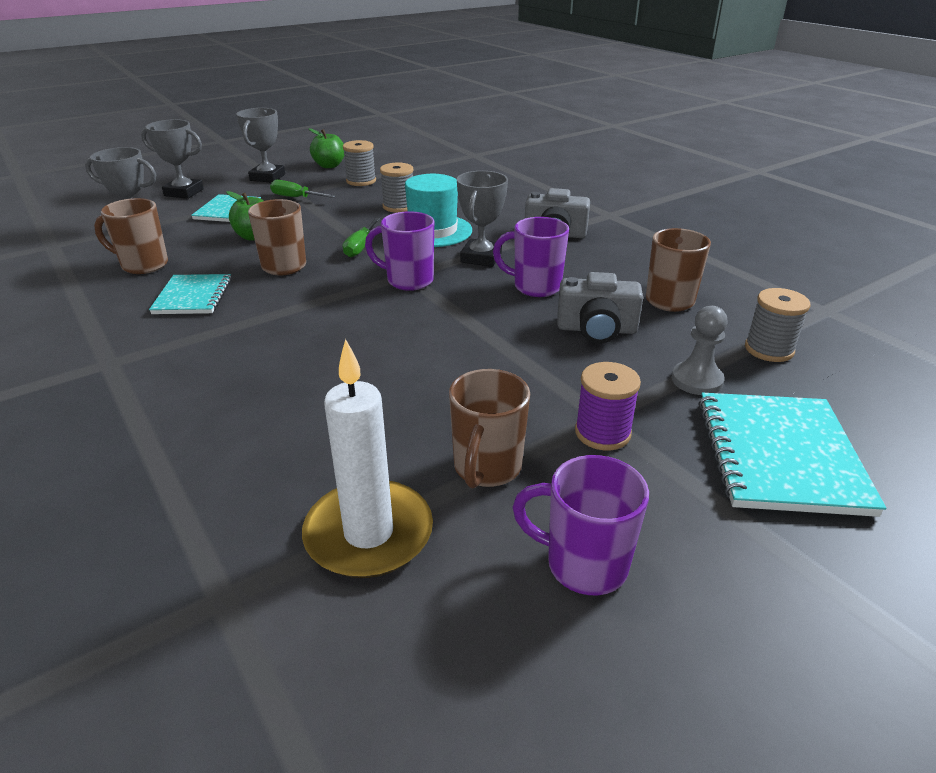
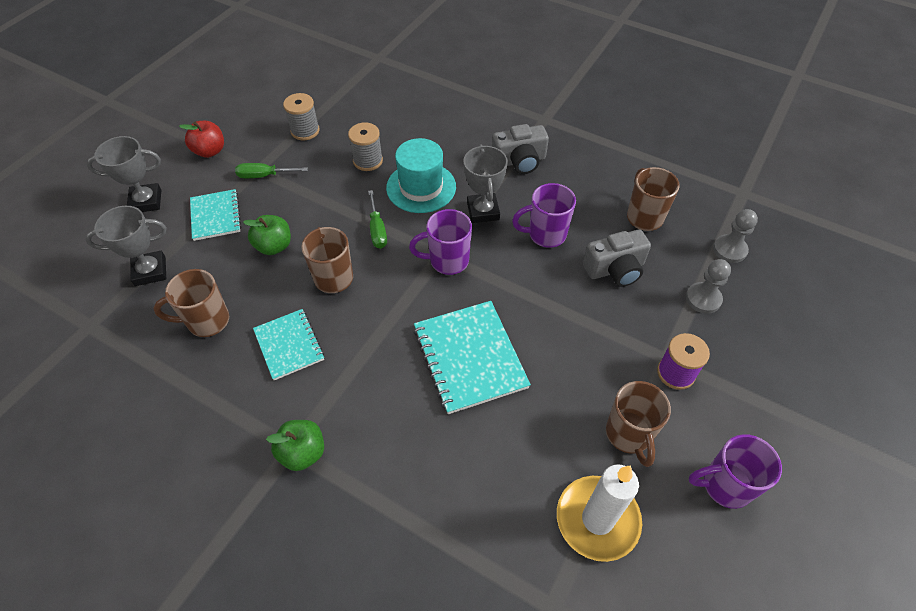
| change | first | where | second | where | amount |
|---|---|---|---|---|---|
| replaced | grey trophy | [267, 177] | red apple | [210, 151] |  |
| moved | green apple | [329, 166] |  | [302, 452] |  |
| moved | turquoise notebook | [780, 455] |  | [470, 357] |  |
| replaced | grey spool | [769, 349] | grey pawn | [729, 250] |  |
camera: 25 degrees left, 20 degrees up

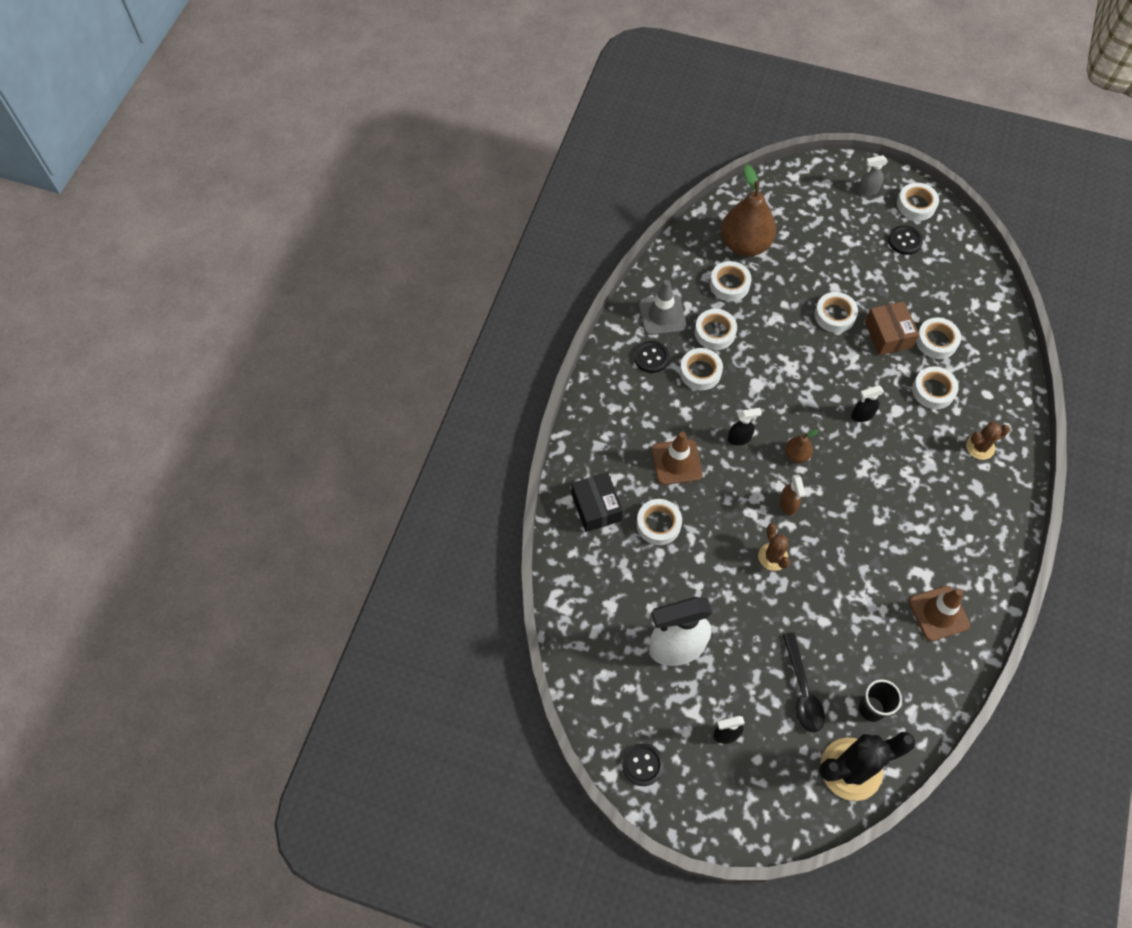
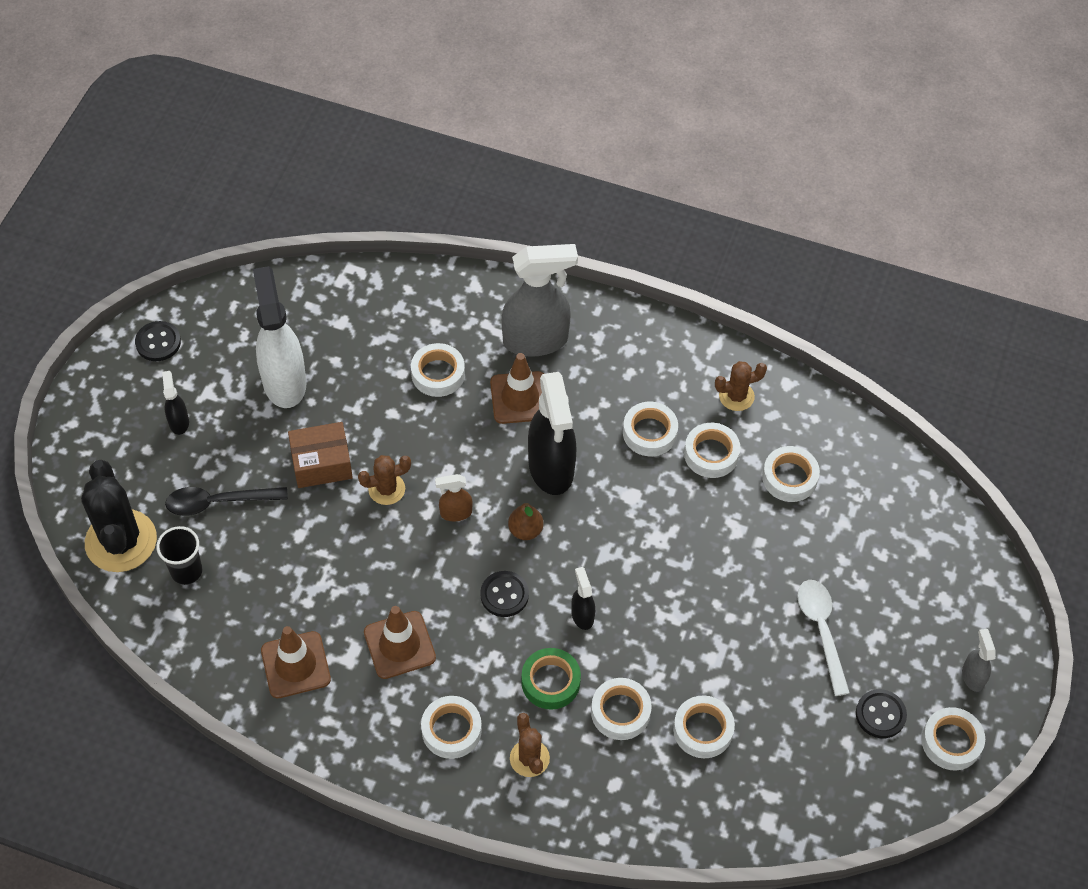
| change | first | where | second | where | amount |
|---|---|---|---|---|---|
| removed | black box | [596, 507] |  |  |  |
| moved | black button | [651, 357] |  | [504, 595] |  |
| replaced | grey traffic cone | [662, 315] | brown cactus | [736, 396] |  |
| removed | brown pear | [745, 244] |  |  |  |
| resized | black spray bottle | [739, 438] |  | [551, 468] | x2.16 |
| moved | white tape | [834, 315] |  | [451, 730] |  |
| moved | brown box | [888, 335] |  | [321, 463] |  |
| added |  |  | brown traffic cone | [399, 645] |  |
| added |  |  | grey spray bottle | [536, 340] |  |
| added |  |  | green tape | [550, 682] |  |
| added |  |  | white spoon | [821, 630] |  |
camera: 90 degrees right, 5 degrees down

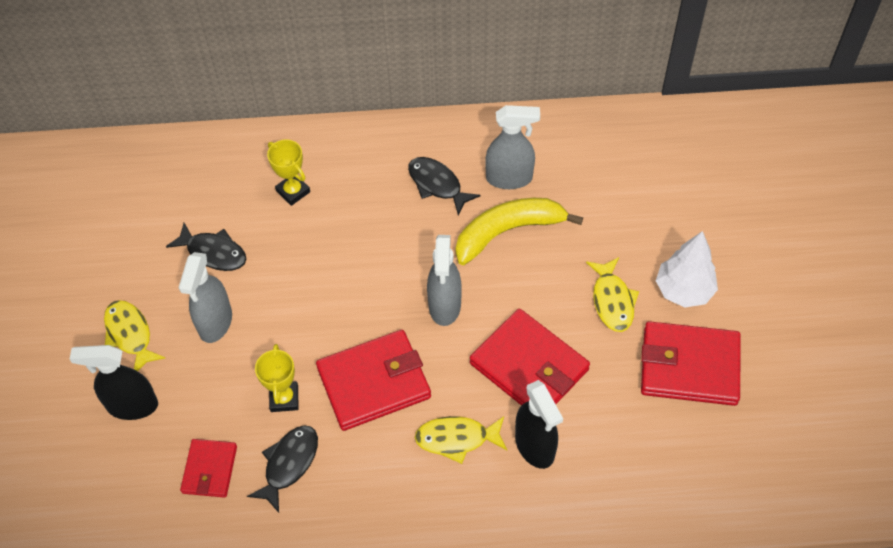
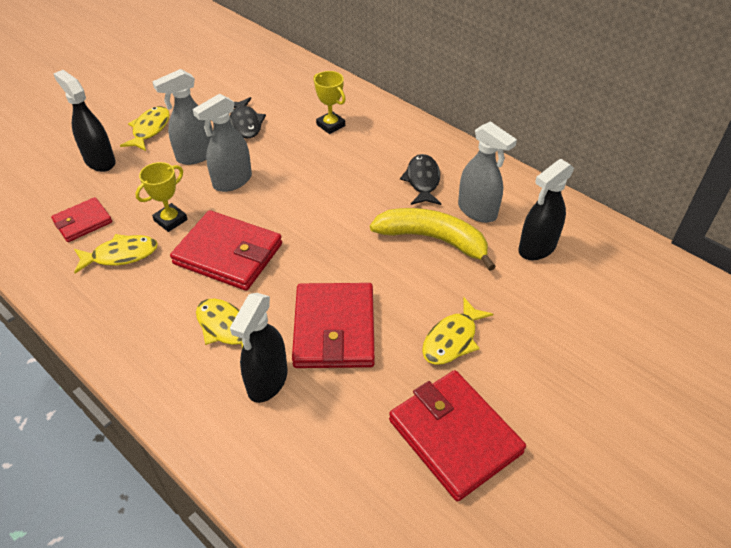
| change | first | where | second | where | amount |
|---|---|---|---|---|---|
| recoloured | black fish | [289, 464] | yellow fish | [121, 255] |  |
| turned | yellow trophy | [293, 191] |  | [330, 125] | 45 degrees counterclockwise |
| moved | grey spray bottle | [444, 306] |  | [232, 181] |  |
| removed | white tree | [683, 290] |  |  |  |
| added |  |  | black spray bottle | [537, 248] |  |
camera: 45 degrees right, 10 degrees down

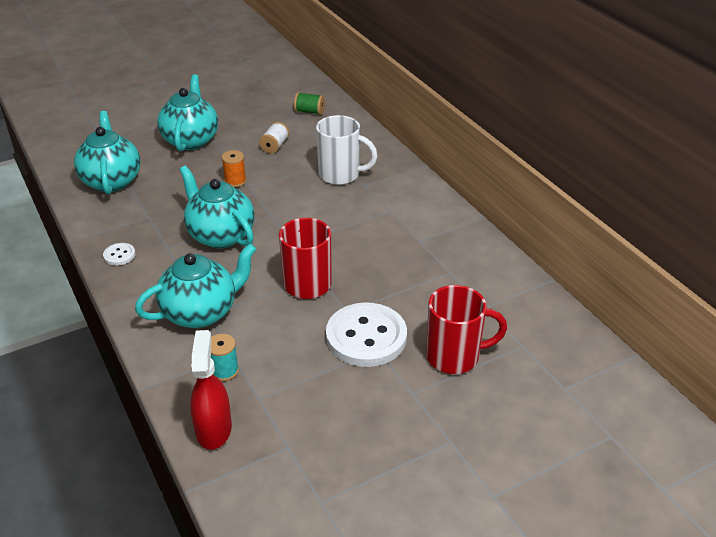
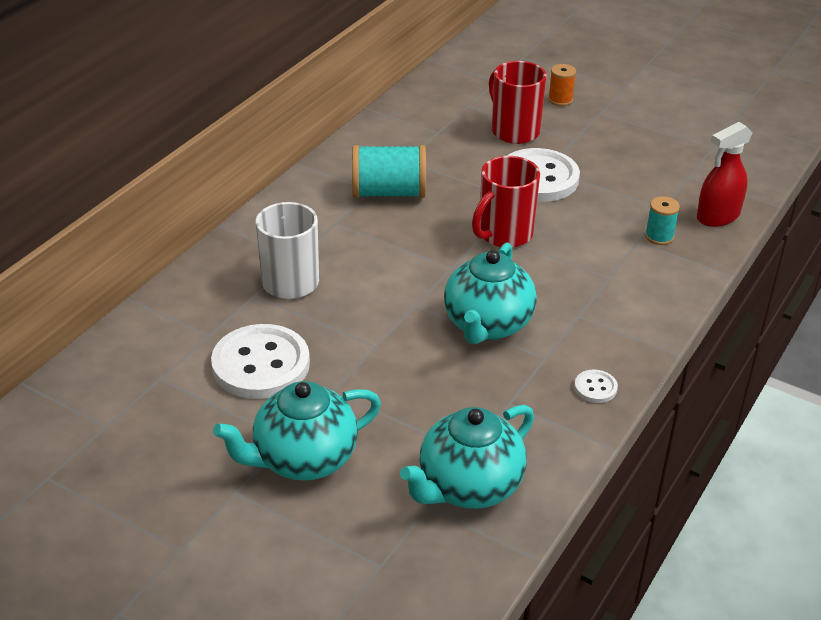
| change | first | where | second | where | amount |
|---|---|---|---|---|---|
| removed | turquoise teapot | [201, 312] |  |  |  |
| moved | orange spool | [235, 181] |  | [560, 100] |  |
| replaced | white spool | [274, 146] | white button | [261, 364] |  |
| removed | green spool | [309, 112] |  |  |  |
| added |  |  | turquoise spool | [389, 193] |  |
camera: 120 degrees left, 0 degrees up

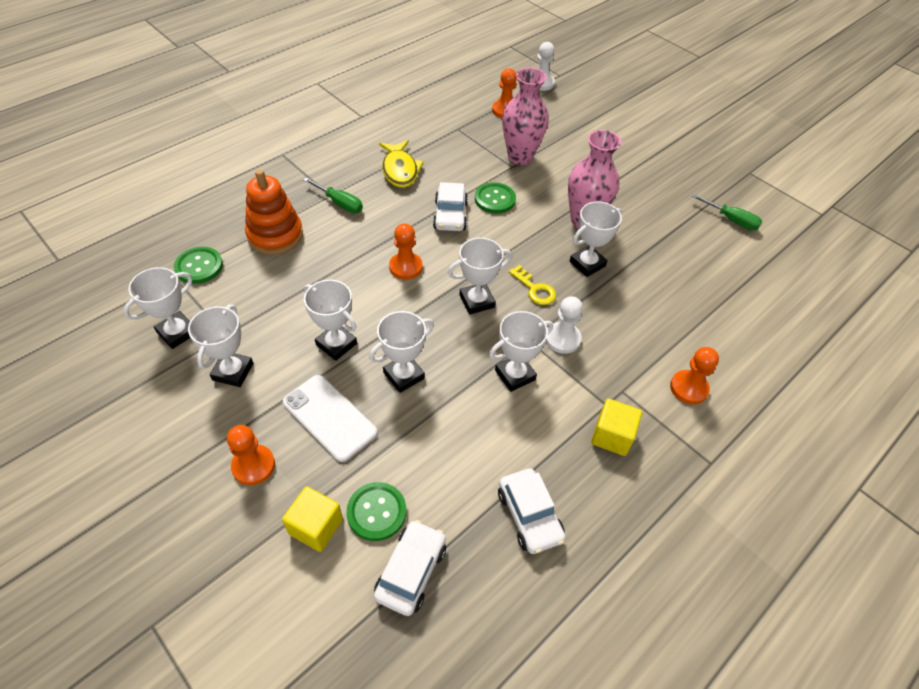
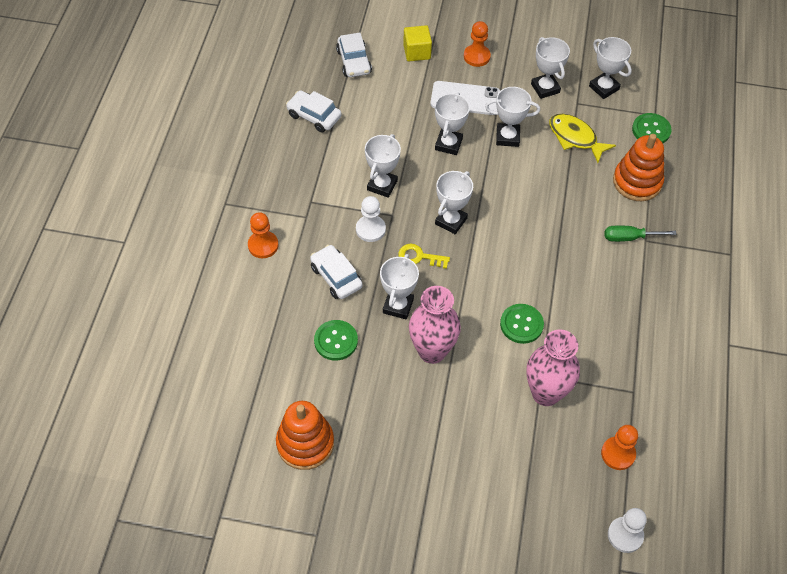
| change | first | where | second | where | amount |
|---|---|---|---|---|---|
| turned | white trophy | [177, 333] |  | [604, 88] | 45 degrees counterclockwise |
| moved | green button | [376, 512] |  | [336, 341] |  |
| moved | yellow fish | [400, 170] |  | [575, 138] |  |
| removed | orange pawn | [406, 267] |  |  |  |
| moved | white car | [450, 215] |  | [336, 277] |  |
| removed | yellow cube | [612, 436] |  |  |  |
| replaced | green screwdriver | [731, 220] | orange stacking toy | [305, 443] |  |
camera: 145 degrees right, 5 degrees up

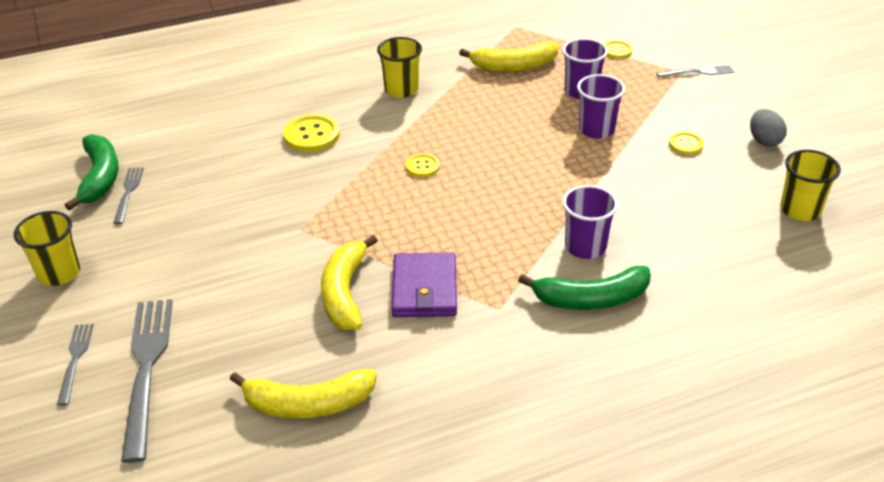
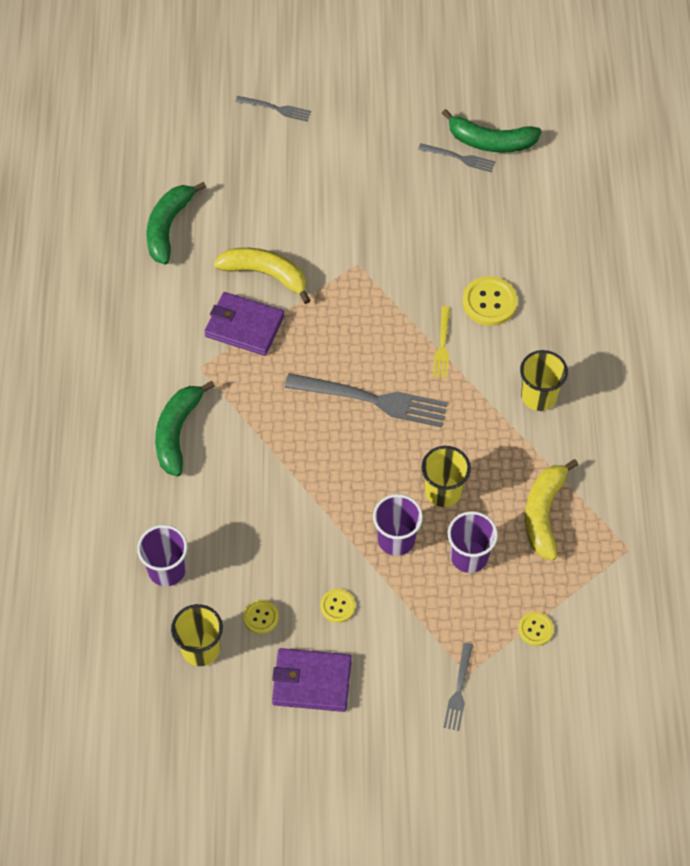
| change | first | where | second | where | amount |
|---|---|---|---|---|---|
| moved | yellow cup | [59, 273] |  | [443, 491] |  |
| moved | grey fork | [146, 367] |  | [374, 400] |  |
| recoloured | yellow banana | [308, 404] | green banana | [168, 227] |  |
| moved | yellow button | [422, 167] |  | [261, 617] |  |
| moved | purple cup | [585, 247] |  | [167, 570] |  |
| replaced | grey egg | [764, 141] | purple wallet | [311, 682] |  |
| added |  |  | yellow fork | [442, 346] |  |
camera: 110 degrees right, 20 degrees up

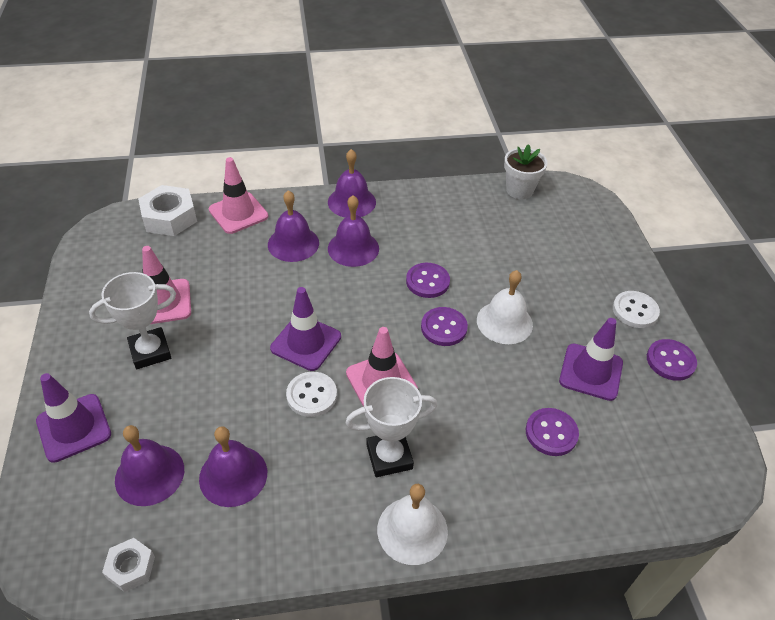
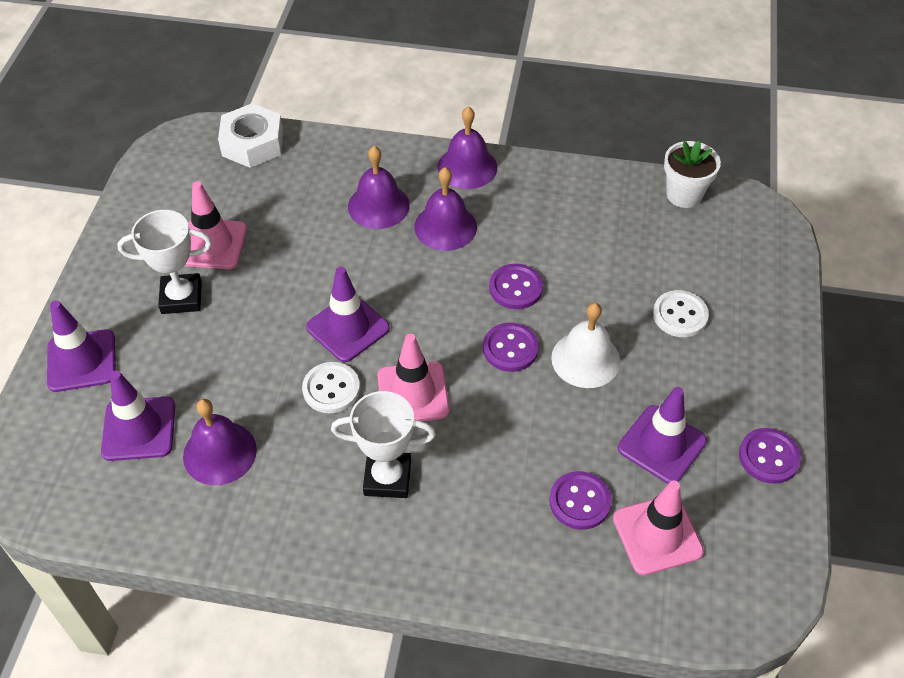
| change | first | where | second | where | amount |
|---|---|---|---|---|---|
| removed | white nut | [131, 567] |  |  |  |
| replaced | purple bell | [149, 474] | purple traffic cone | [139, 429] |  |
| moved | pink traffic cone | [238, 213] |  | [657, 535] |  |
| removed | white bell | [412, 530] |  |  |  |
| moved | white button | [635, 310] |  | [680, 315] |  |
camera: 20 degrees right, 5 degrees up

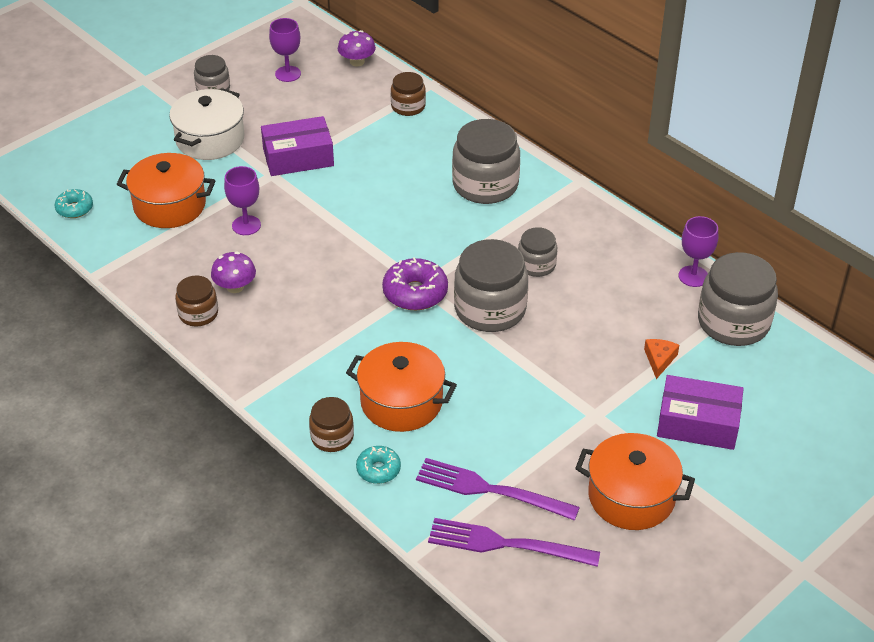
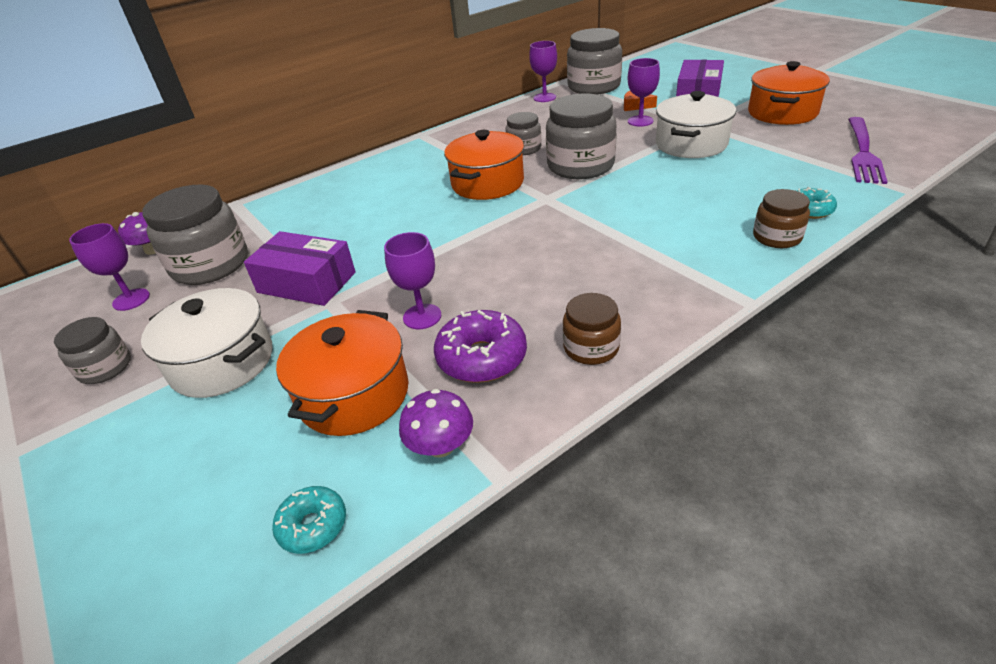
| change | first | where | second | where | amount |
|---|---|---|---|---|---|
| moved | purple mushroom | [235, 287] |  | [441, 446] |  |
| turned | purple box | [298, 157] |  | [306, 282] | 60 degrees counterclockwise |
| moved | orange pot | [401, 402] |  | [487, 183] |  |
| moved | purple donut | [415, 293] |  | [481, 357] |  |
| removed | brown jar | [408, 106] |  |  |  |
| removed | purple fork | [489, 490] |  |  |  |
| moved | grey jar | [485, 185] |  | [210, 265] |  |
| added |  |  | purple goblet | [640, 121] |  |
| added |  |  | white pot | [691, 144] |  |
camera: 80 degrees left, 5 degrees down

